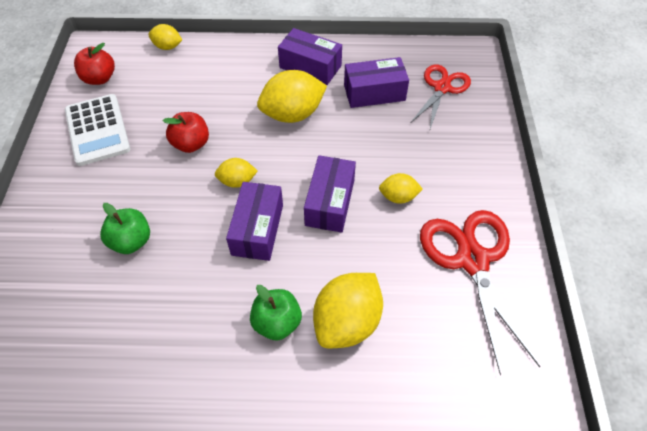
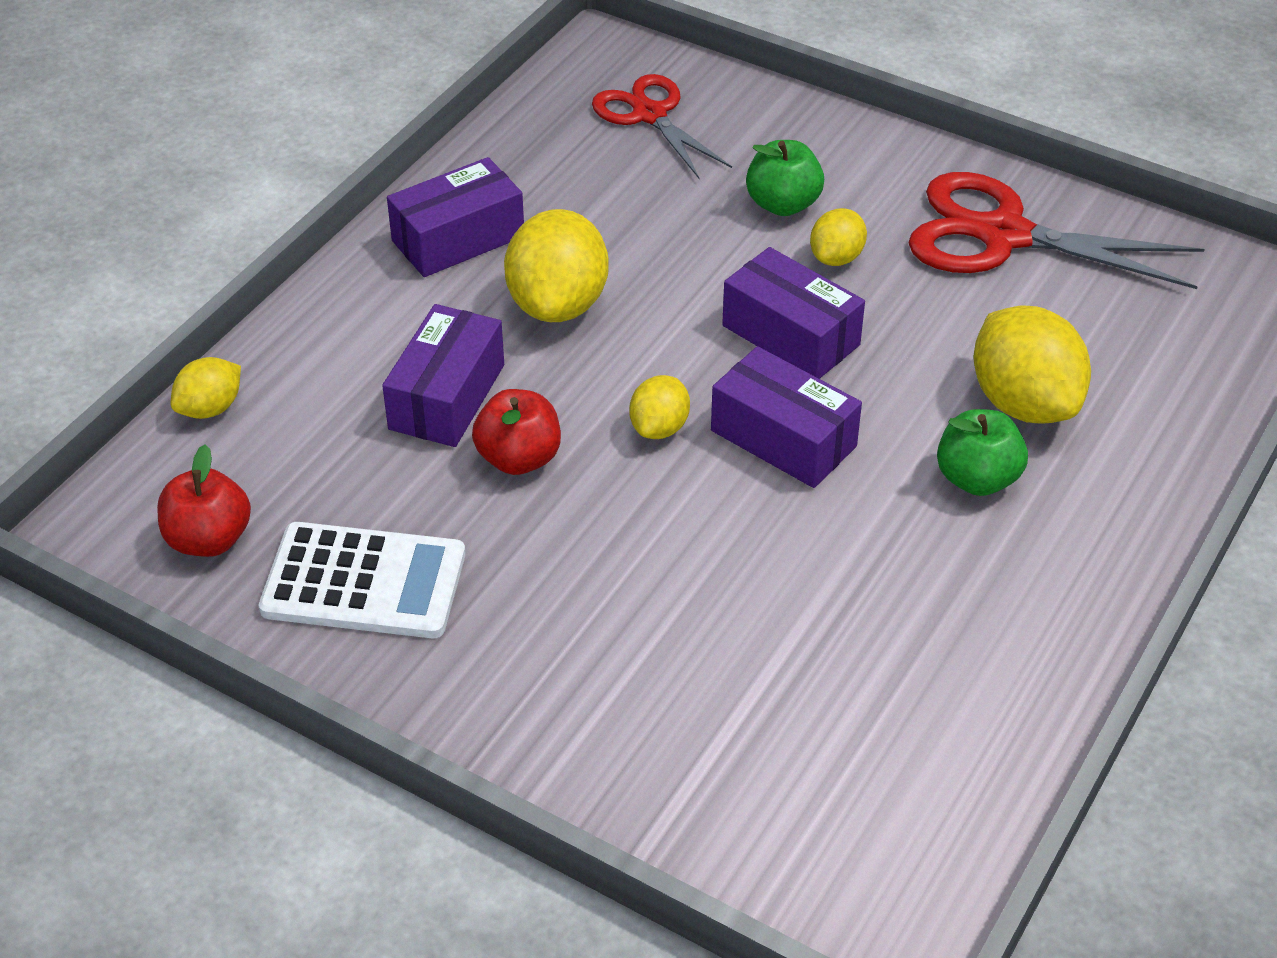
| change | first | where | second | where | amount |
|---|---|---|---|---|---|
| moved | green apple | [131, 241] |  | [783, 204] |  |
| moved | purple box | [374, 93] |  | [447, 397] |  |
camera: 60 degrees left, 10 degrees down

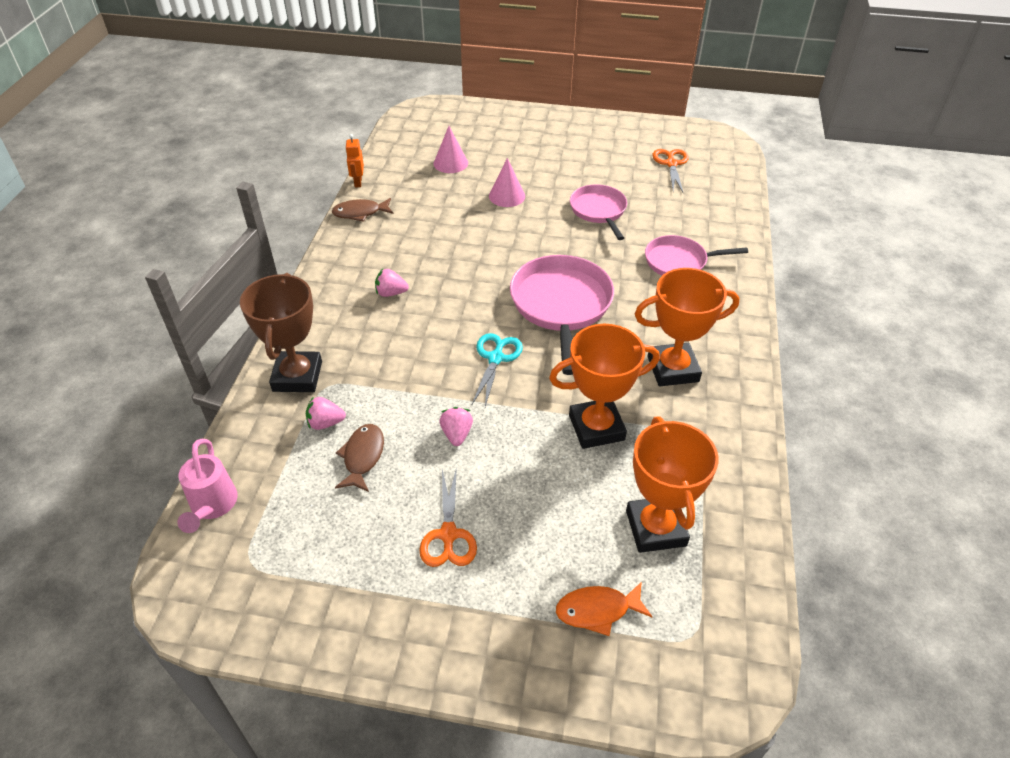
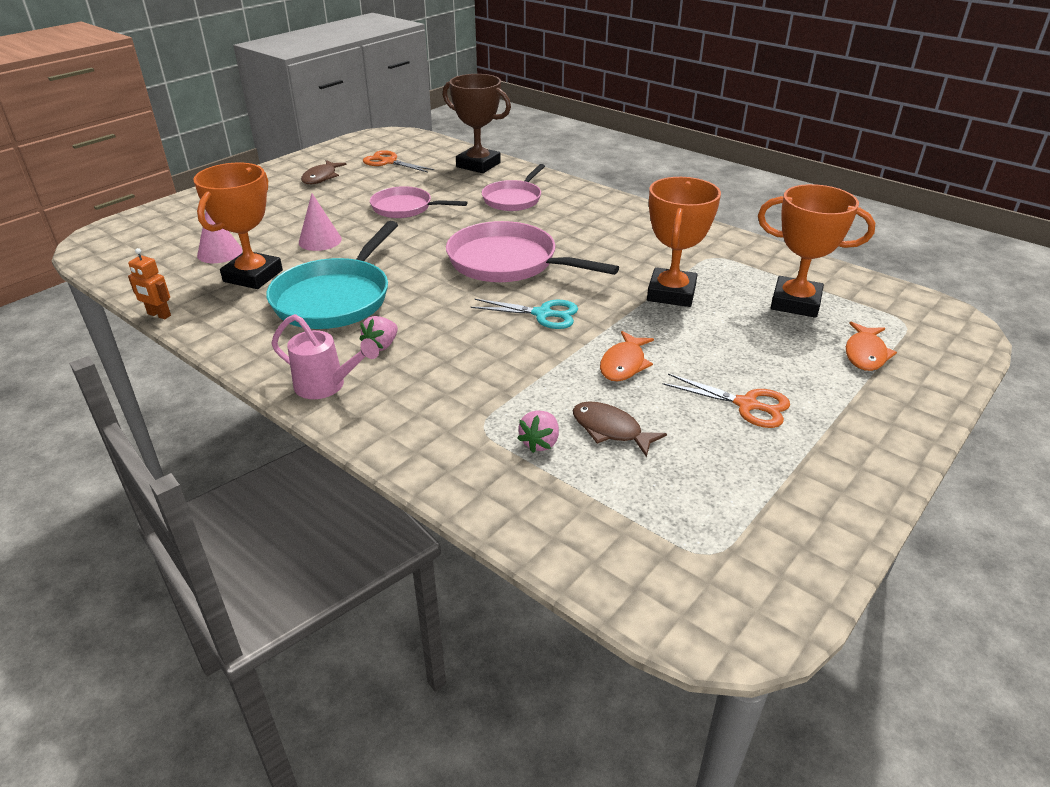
| change | first | where | second | where | amount |
|---|---|---|---|---|---|
| moved | pink watering can | [212, 506] |  | [326, 386] |  |
| moved | brown trophy | [297, 376] |  | [478, 165] |  |
| moved | brown fish | [360, 213] |  | [321, 177] |  |
| replaced | pink strawberry | [456, 434] | orange fish | [624, 364] |  |
| turned | turquoise scissors | [496, 358] |  | [543, 314] | 150 degrees clockwise |
| moved | orange trophy | [673, 369] |  | [253, 276] |  |
| added |  |  | turquoise pan | [335, 298] |  |
camera: 60 degrees left, 10 degrees down

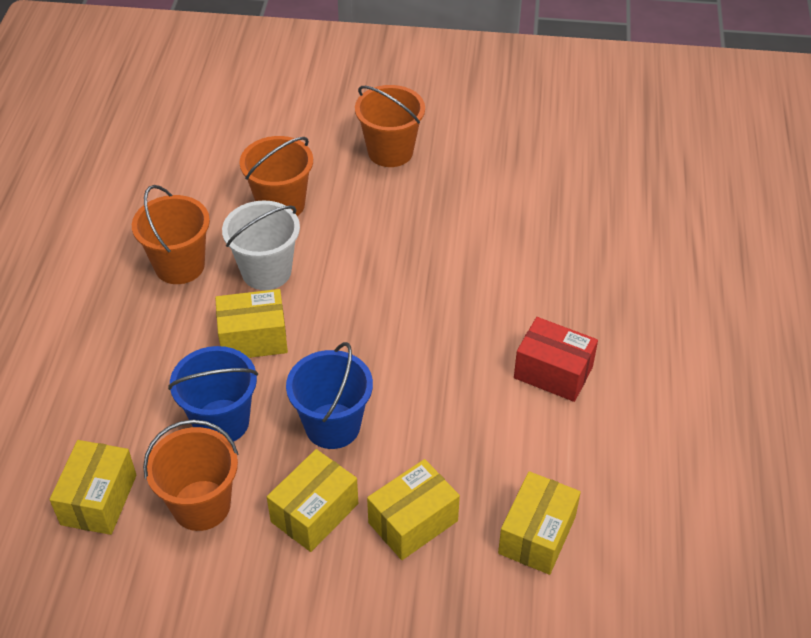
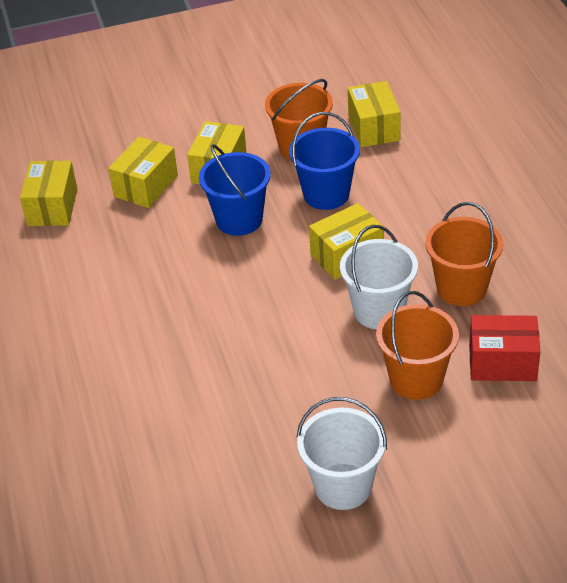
| change | first | where | second | where | amount |
|---|---|---|---|---|---|
| recoloured | orange bucket | [390, 152] | white bucket | [343, 486] |  |
| moved | red box | [553, 372] |  | [502, 362] |  |
camera: 160 degrees right, 5 degrees down

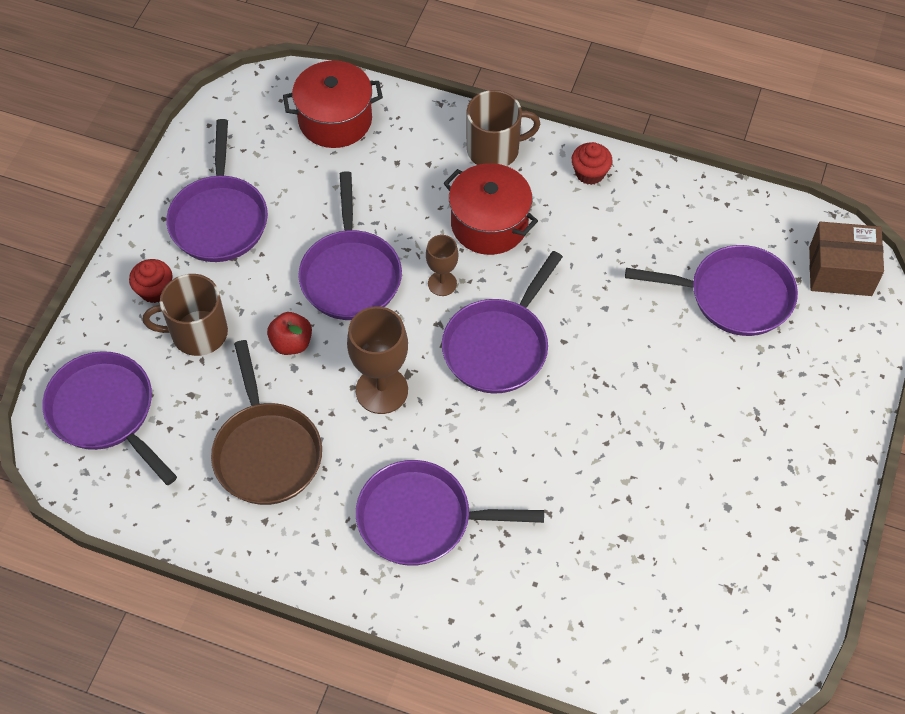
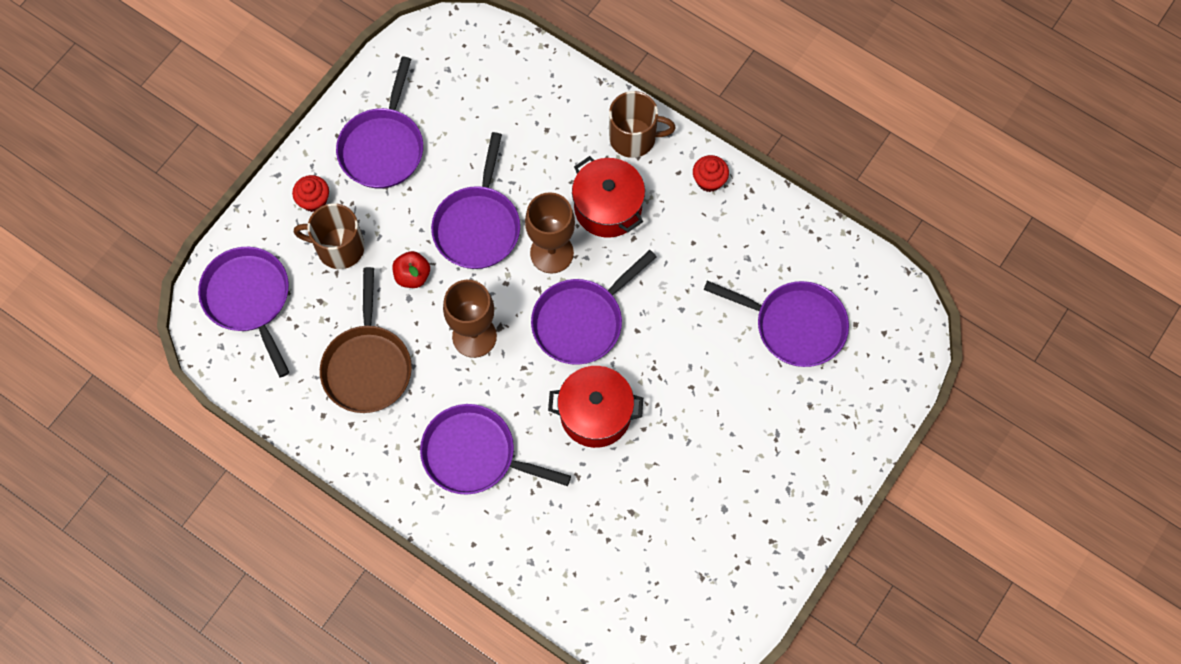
| change | first | where | second | where | amount |
|---|---|---|---|---|---|
| moved | red pot | [335, 120] |  | [595, 414] |  |
| resized | brown goblet | [442, 283] |  | [551, 253] | x1.73 |
| removed | brown box | [840, 271] |  |  |  |
camera: 15 degrees right, 10 degrees up

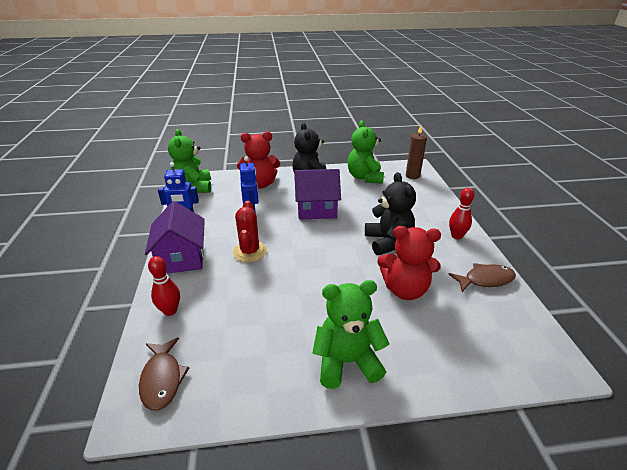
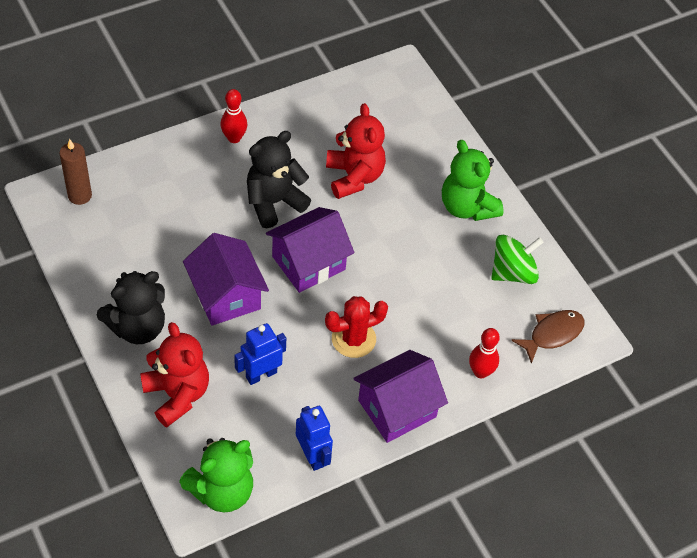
| change | first | where | second | where | amount |
|---|---|---|---|---|---|
| removed | green teddy bear | [365, 177] |  |  |  |
| removed | brown fish | [485, 280] |  |  |  |
| added |  |  | purple house | [308, 263] |  |
| added |  |  | green spinning top | [513, 272] |  |
camera: 115 degrees left, 20 degrees up

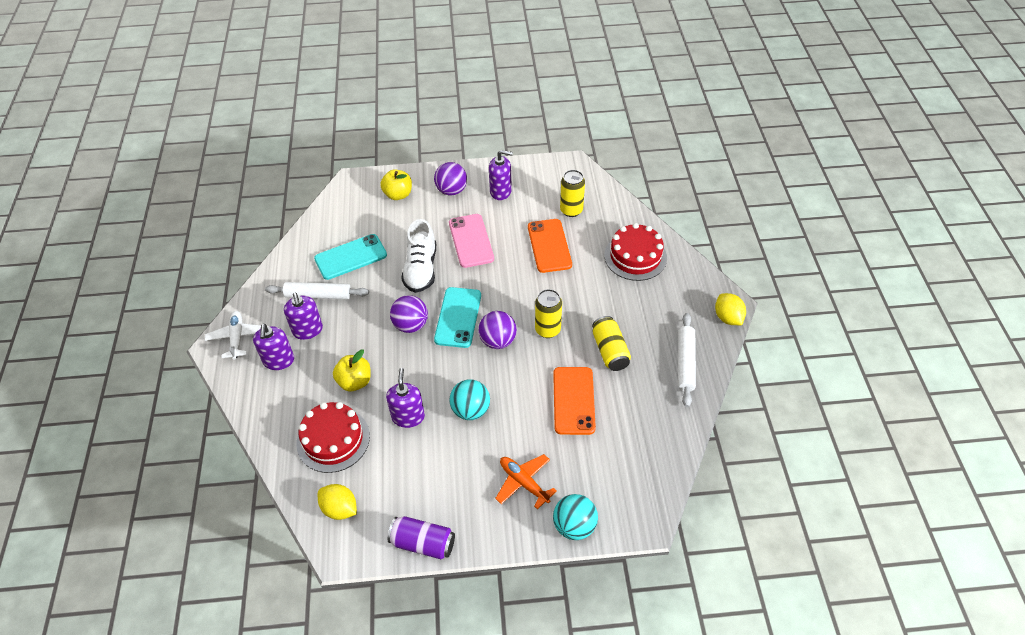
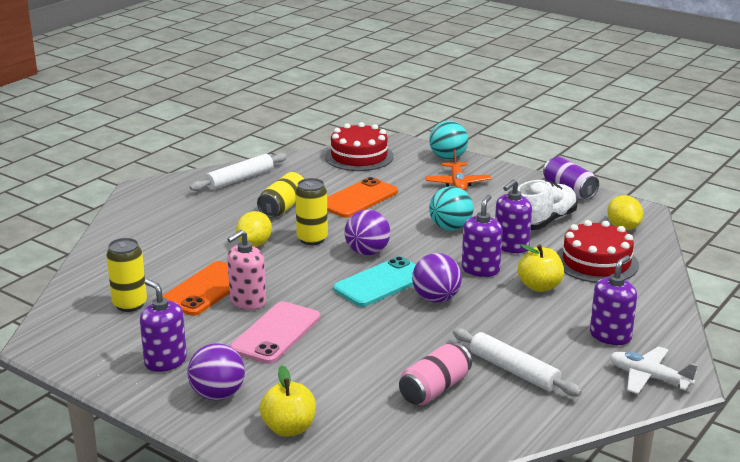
| change | first | where | second | where | amount |
|---|---|---|---|---|---|
| turned | white plane | [237, 338] |  | [649, 377] | 90 degrees clockwise |
| moved | purple soap dispenser | [307, 330] |  | [480, 270] |  |
| replaced | turquoise phone | [350, 257] | pink can | [434, 389] |  |
| moved | white shoe | [421, 269] |  | [543, 222] |  |
| moved | red cake | [635, 256] |  | [359, 156] |  |
| moved | yellow lemon | [727, 318] |  | [254, 244] |  |
| added |  |  | pink soap dispenser | [247, 301] |  |
camera: 140 degrees left, 25 degrees down

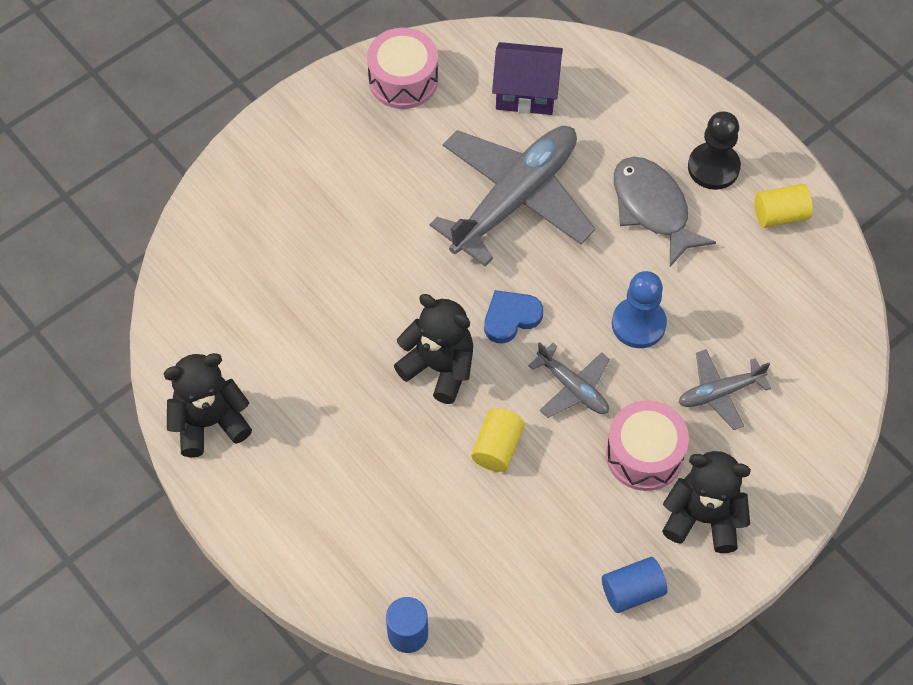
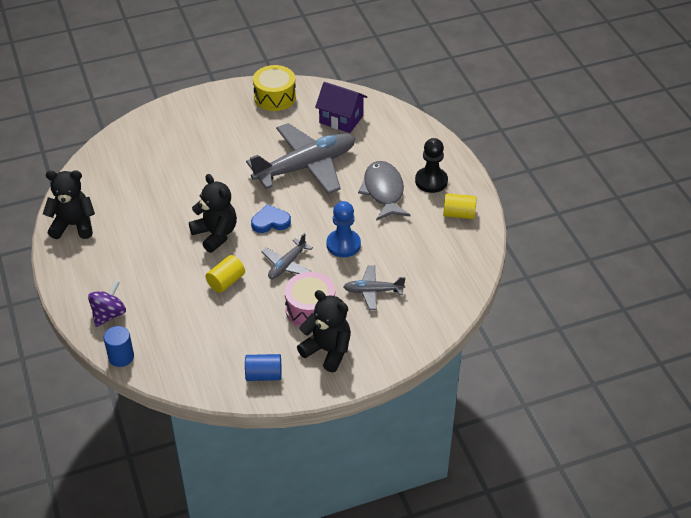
| change | first | where | second | where | amount |
|---|---|---|---|---|---|
| recoloured | pink drum | [403, 80] | yellow drum | [275, 97] |  |
| turned | grey plane | [573, 388] |  | [287, 265] | 60 degrees clockwise |
| added |  |  | purple spinning top | [109, 314] |  |
camera: 20 degrees right, 15 degrees down

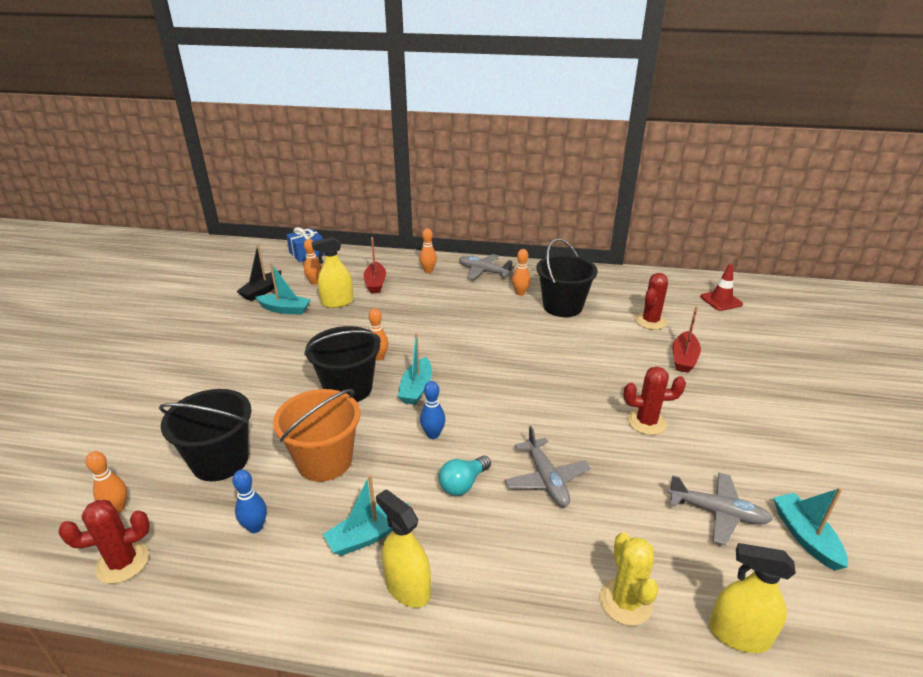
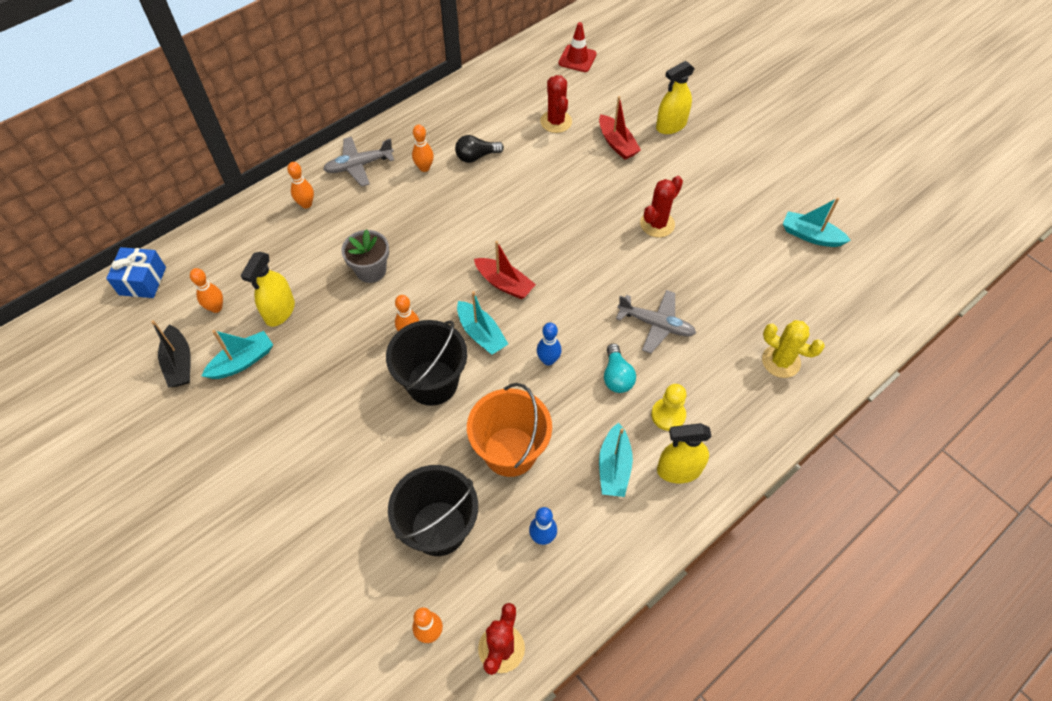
| change | first | where | second | where | amount |
|---|---|---|---|---|---|
| moved | red boat | [375, 283] |  | [504, 283] |  |
| replaced | black bucket | [562, 306] | black light bulb | [476, 156] |  |
| removed | grey plane | [717, 512] |  |  |  |
| moved | yellow spray bottle | [739, 635] |  | [671, 125] |  |
| added |  |  | grey flower pot | [371, 270] |  |
| added |  |  | yellow pawn | [668, 415] |  |
camera: 50 degrees left, 25 degrees up

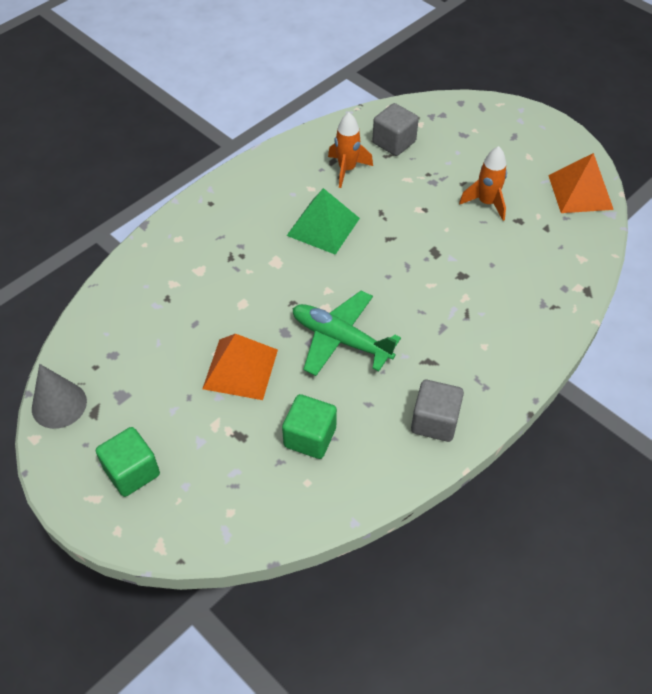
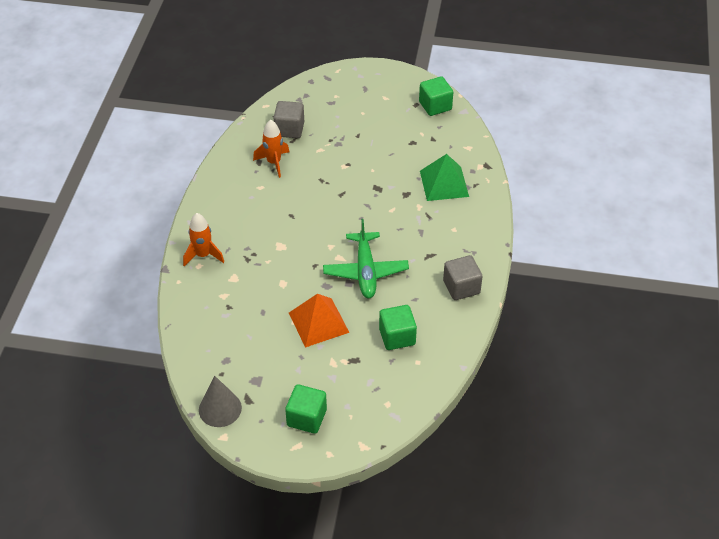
| change | first | where | second | where | amount |
|---|---|---|---|---|---|
| moved | green pyramid | [323, 227] |  | [444, 183] |  |
| turned | green plane | [340, 339] |  | [365, 271] | 90 degrees counterclockwise |
| moved | orange rocket | [486, 203] |  | [203, 255] |  |
| replaced | orange pyramid | [580, 192] | green cube | [435, 106] |  |
camera: 35 degrees left, 5 degrees down

